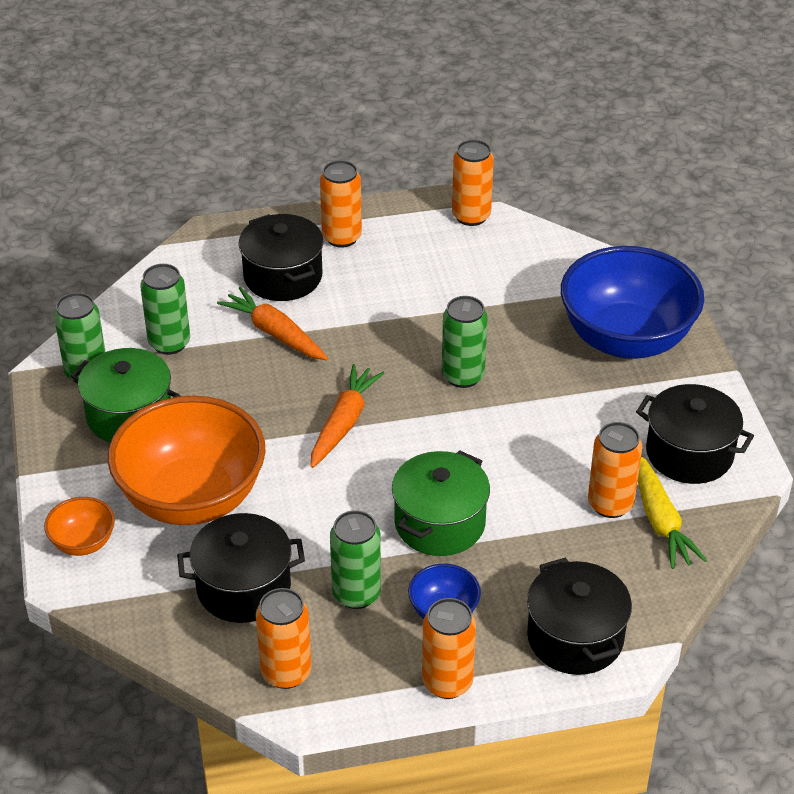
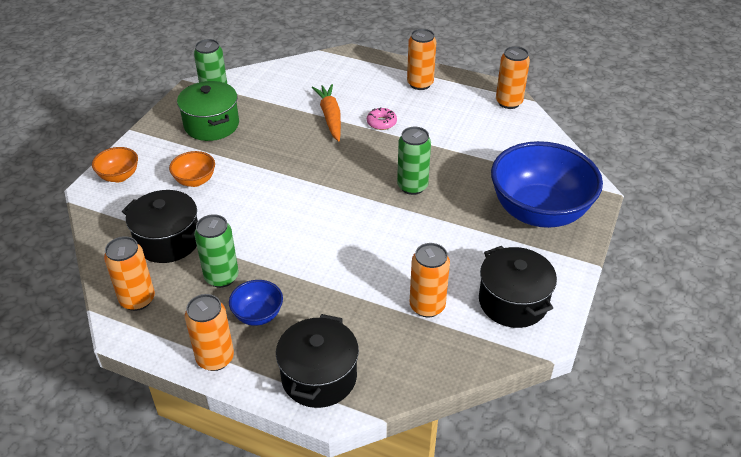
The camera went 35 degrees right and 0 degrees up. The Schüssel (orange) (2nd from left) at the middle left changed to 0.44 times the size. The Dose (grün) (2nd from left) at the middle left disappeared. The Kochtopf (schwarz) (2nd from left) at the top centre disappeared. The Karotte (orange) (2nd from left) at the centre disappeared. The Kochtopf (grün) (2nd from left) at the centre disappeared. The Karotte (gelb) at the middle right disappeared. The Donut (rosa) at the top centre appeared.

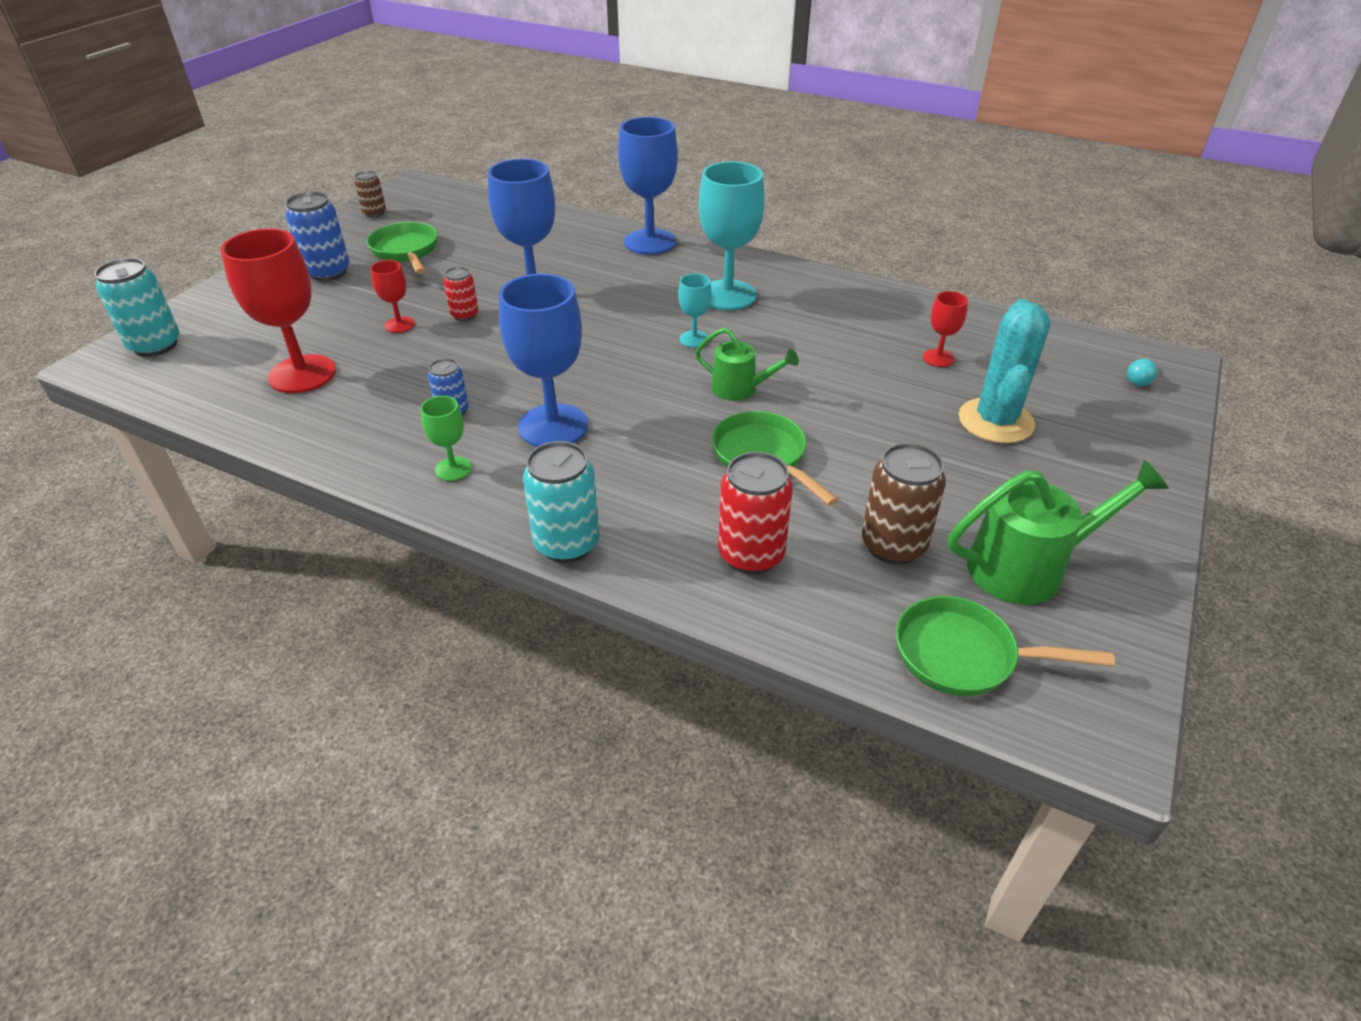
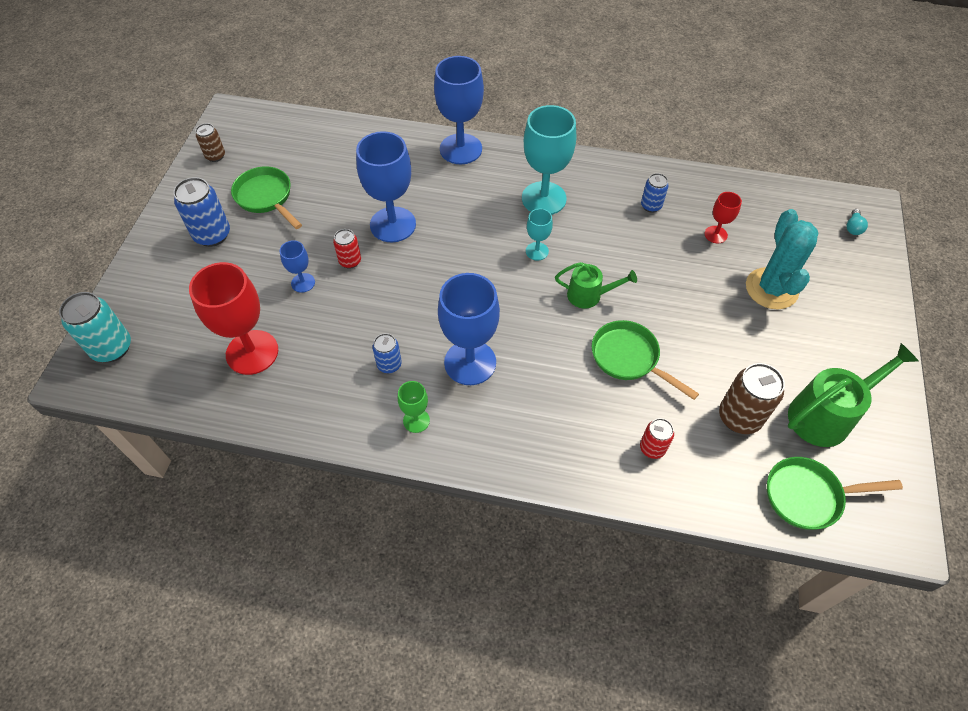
The camera went 15 degrees left and 15 degrees up. The Kelch (rot) (2nd from left) at the top left became the Kelch (blau) (1st from left) at the middle left. The Dose (türkis) (2nd from left) at the centre disappeared. The Dose (rot) (2nd from left) at the centre changed to 0.58 times the size. The Dose (blau) (3rd from left) at the top right appeared.

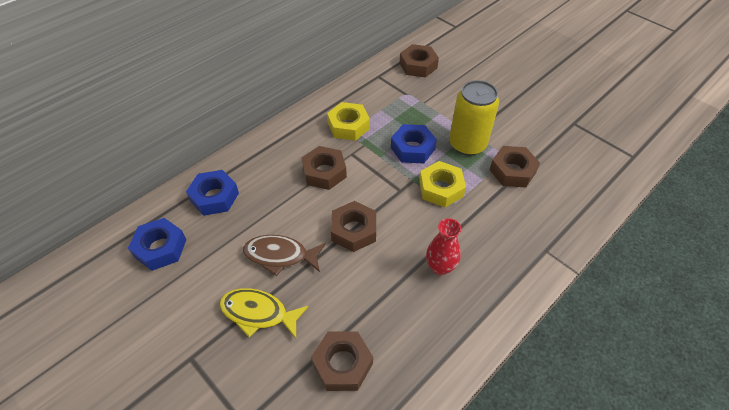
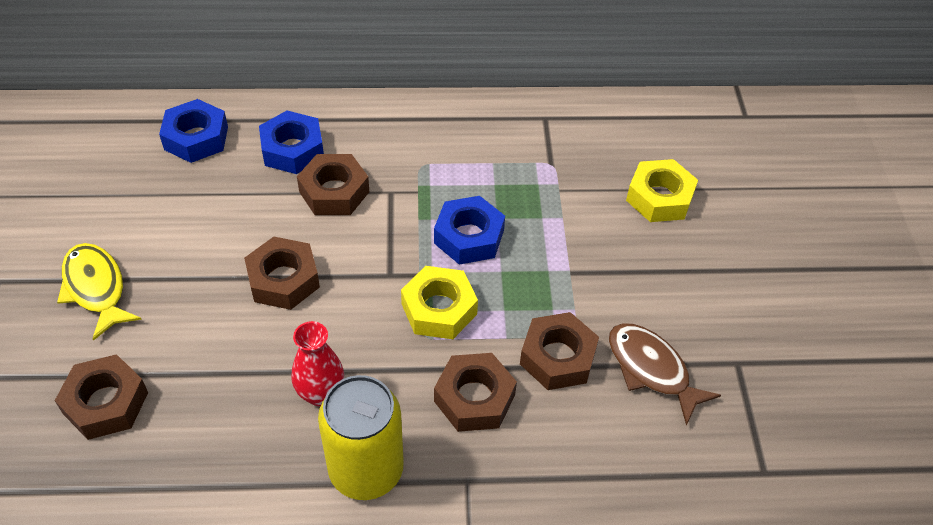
The camera went 40 degrees right and 0 degrees up. The Sechskantmutter (blau) (1st from left in the first image) moved from the middle left to the top left. The Fisch (braun) moved from the centre to the bottom right. The Sechskantmutter (gelb) (1st from left in the first image) moved from the top centre to the middle right. The Sechskantmutter (braun) (4th from left) moved from the top centre to the bottom centre. The Dose (gelb) moved from the top centre to the bottom centre.

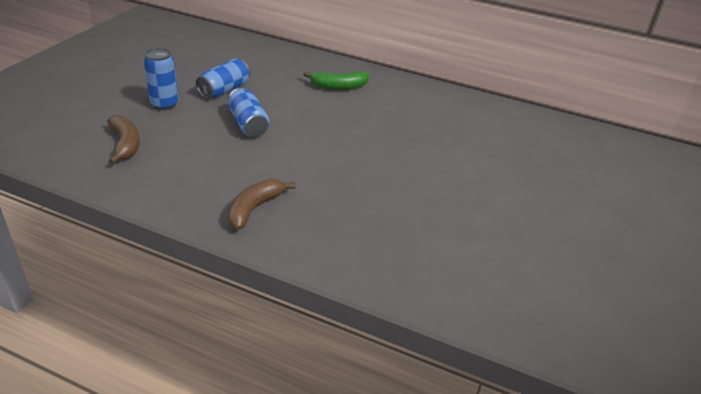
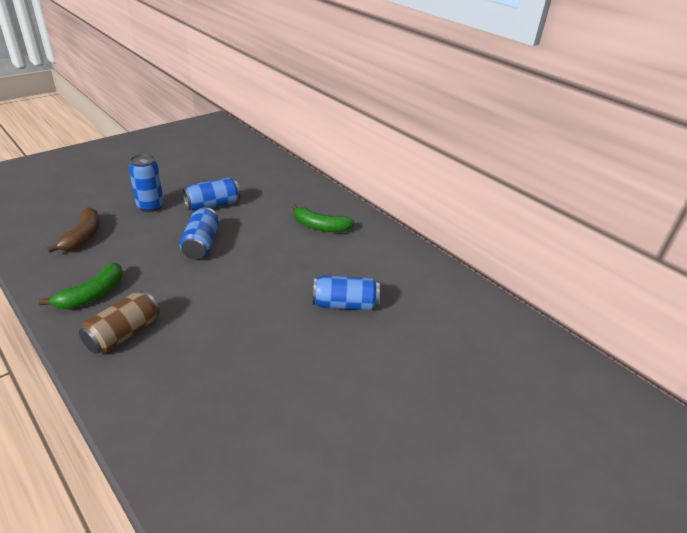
The camera went 25 degrees right and 0 degrees up. The Banane (braun) (2nd from left) at the centre was replaced by the Dose (braun) at the middle left. The Banane (grün) (1st from left) at the middle left appeared. The Dose (blau) (4th from left) at the centre appeared.

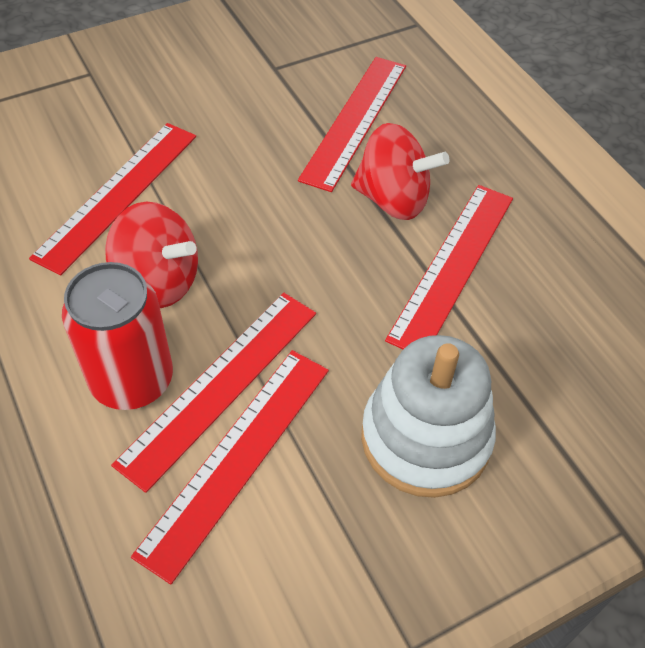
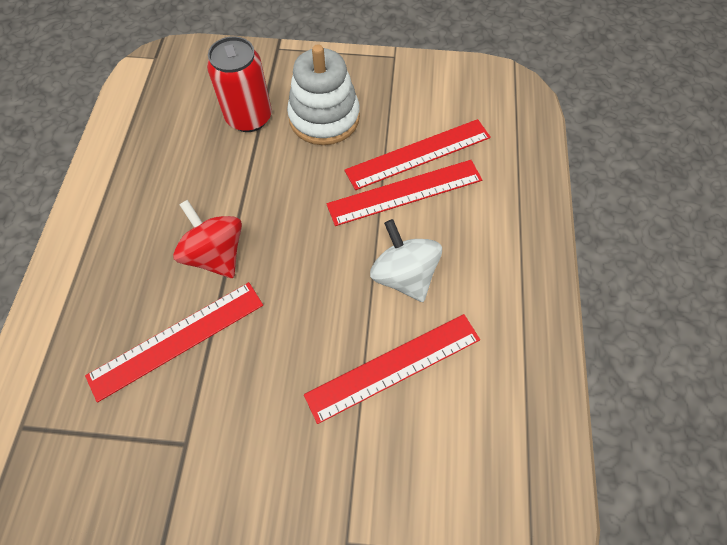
The camera went 145 degrees left and 10 degrees up. The Dose (rot) moved from the middle left to the top left. The Kreisel (rot) (1st from left) at the middle left became the Kreisel (weiß) at the centre. The Lineal (rot) (5th from left) at the middle right disappeared.

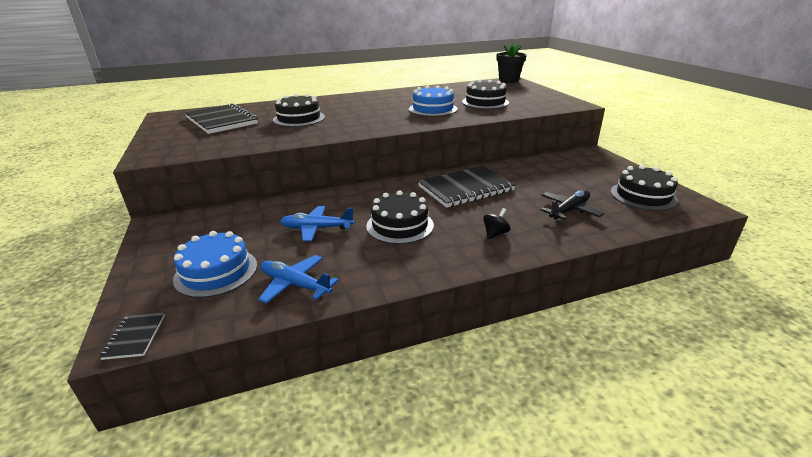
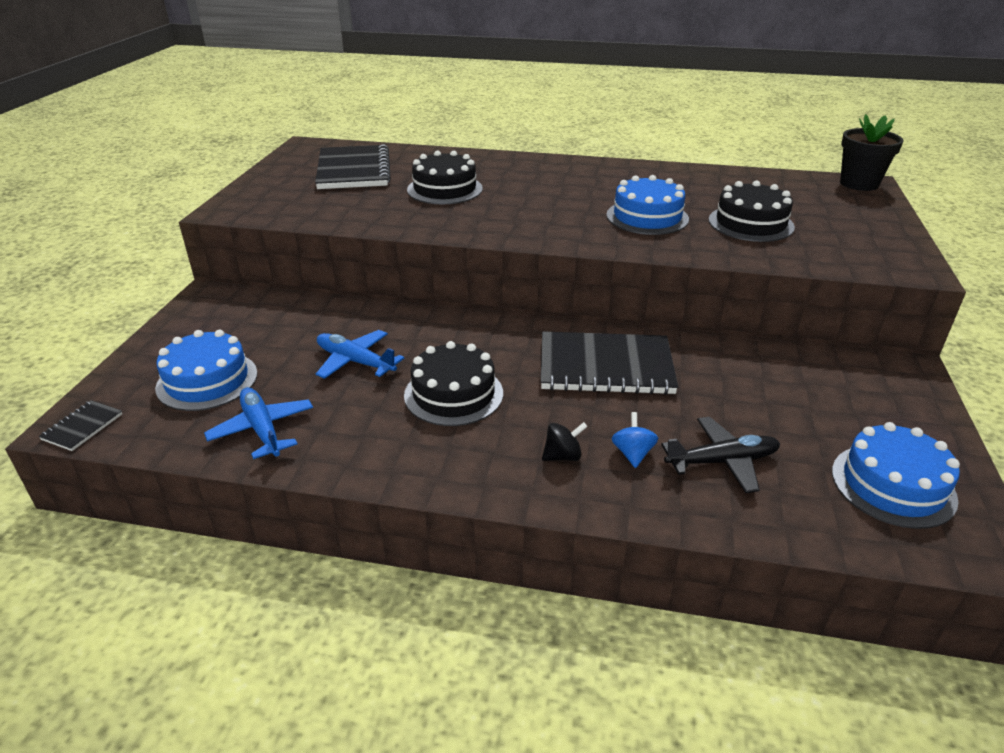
The camera went 30 degrees right and 5 degrees up. The Kuchen (schwarz) (4th from left) at the middle right became the Kuchen (blau) (3rd from left) at the middle right. The Kreisel (blau) at the centre appeared.

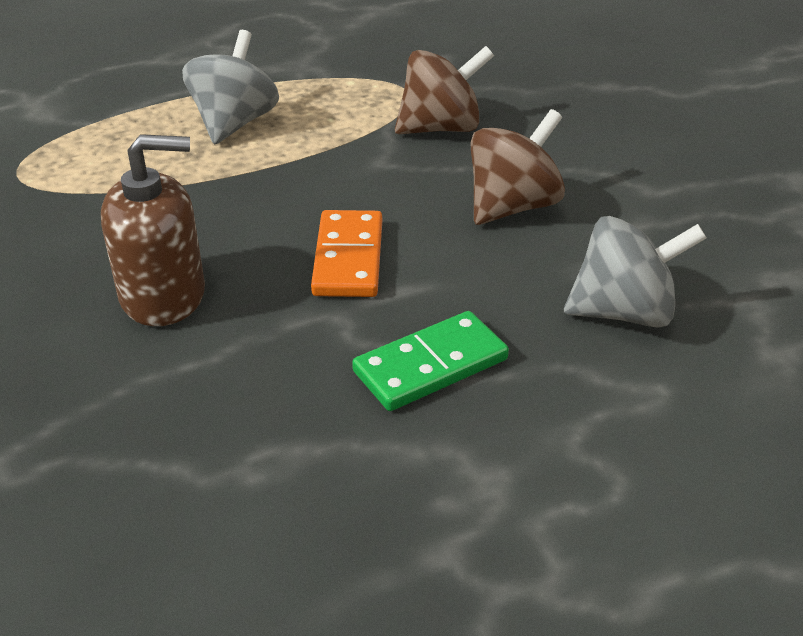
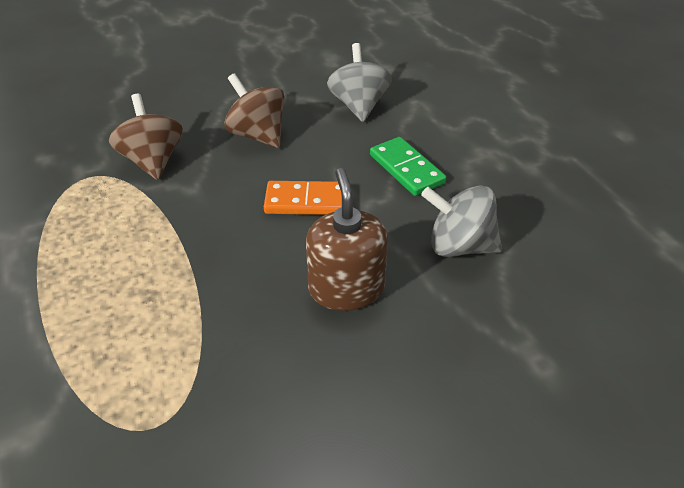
The camera went 90 degrees left and 5 degrees up. The Kreisel (grau) (1st from left in the first image) moved from the top left to the middle right.

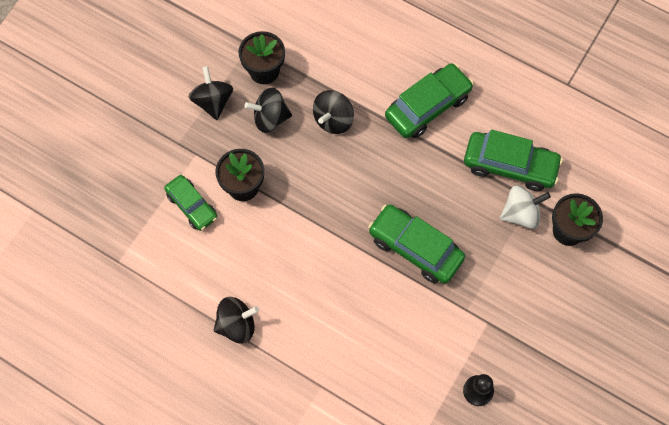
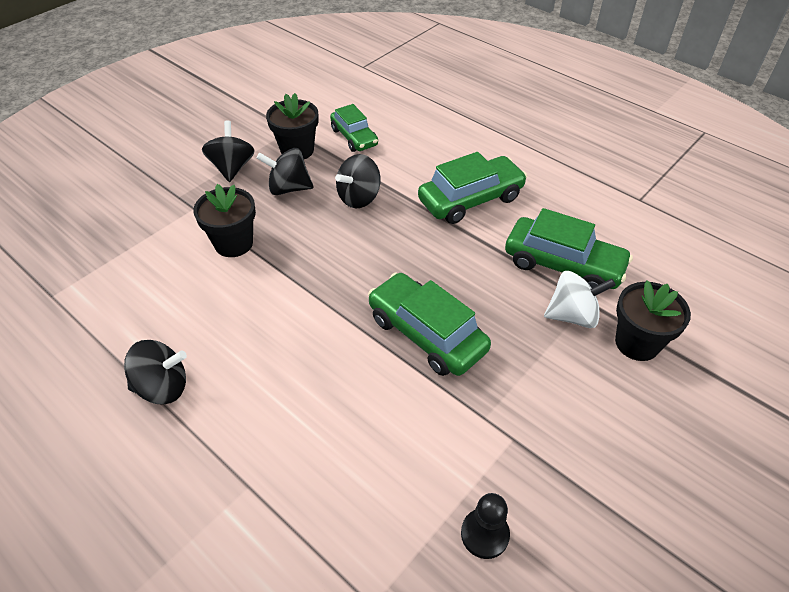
The camera went 10 degrees right and 20 degrees down. The Auto (grün) (1st from left) moved from the middle left to the top centre.

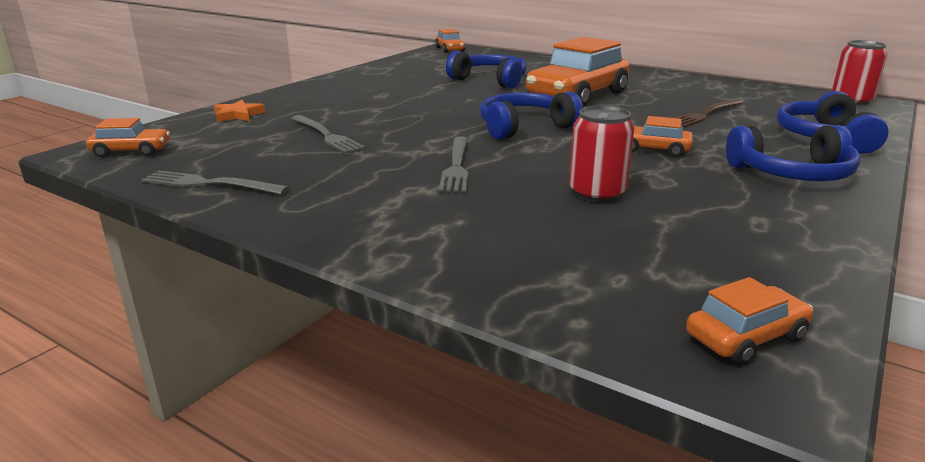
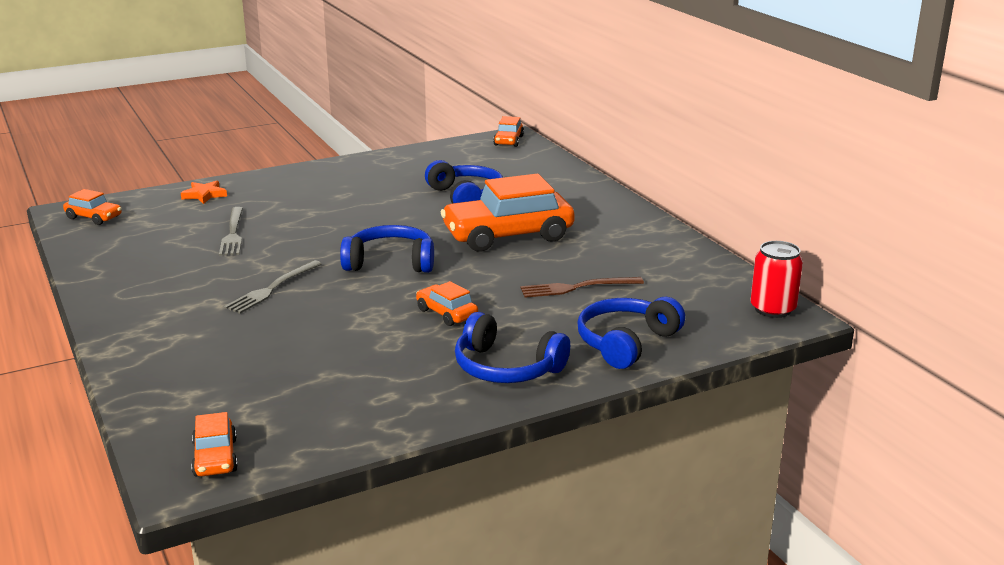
The camera went 30 degrees right and 0 degrees up. The Gabel (grau) (1st from left) at the middle left disappeared. The Dose (rot) (1st from left) at the centre disappeared. The Auto (orange) (5th from left in the first image) at the bottom right turned 75 degrees clockwise.

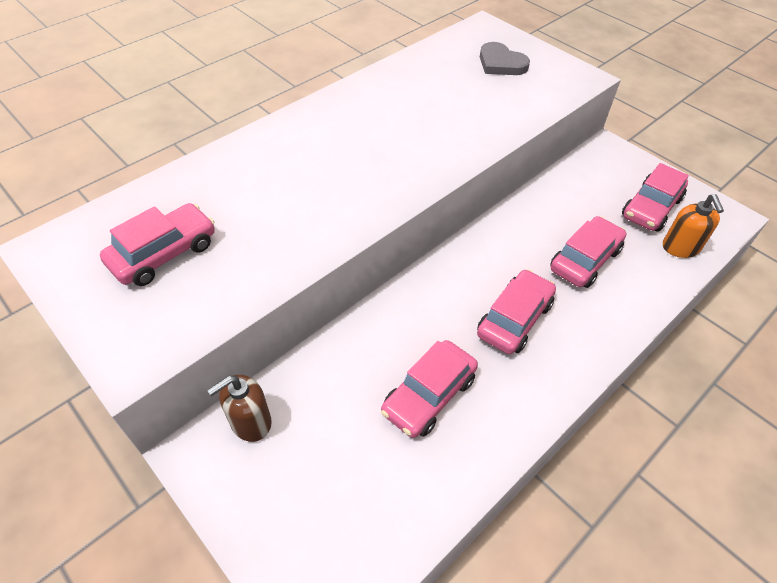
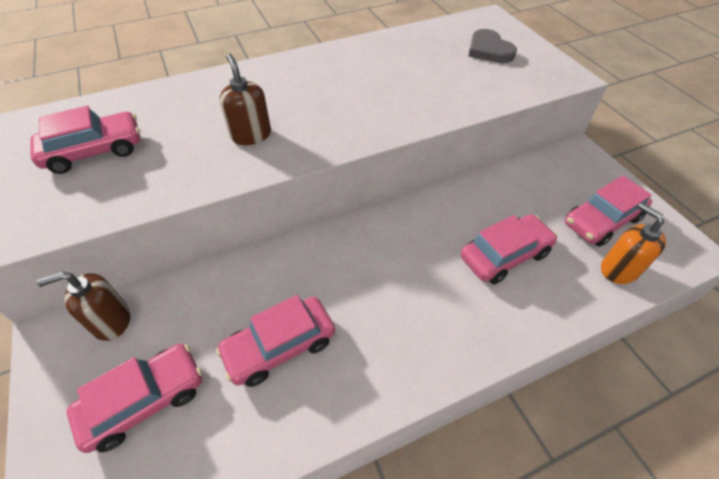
The camera went 20 degrees right and 0 degrees up. The Auto (rosa) (3rd from left in the first image) moved from the centre to the bottom left. The Seifenspender (orange) at the middle right turned 135 degrees clockwise. The Seifenspender (braun) (2nd from left) at the top centre appeared.

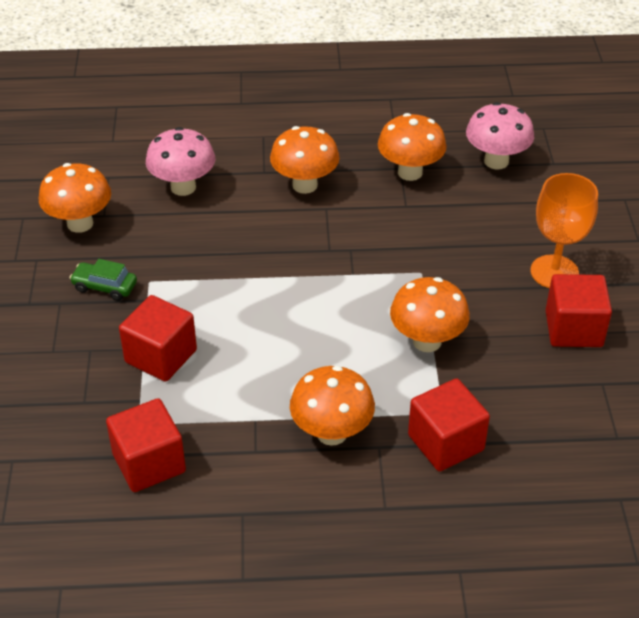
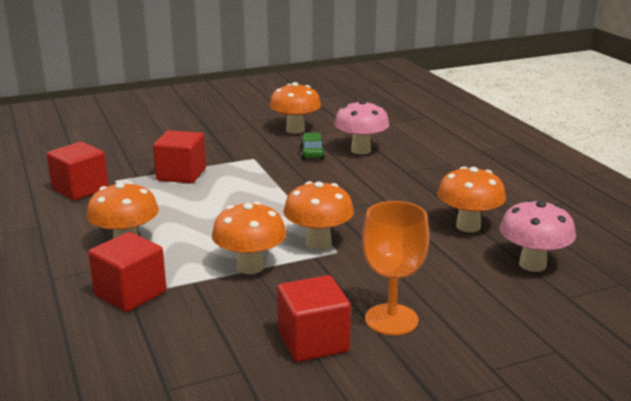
The camera went 70 degrees right and 20 degrees down. The Auto (grün) moved from the middle left to the centre. The Pilz (orange) (2nd from left in the first image) moved from the top centre to the centre.

